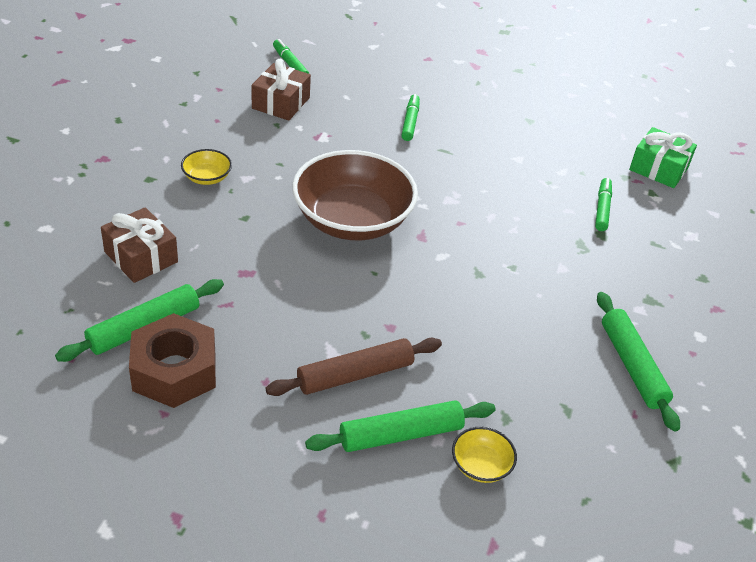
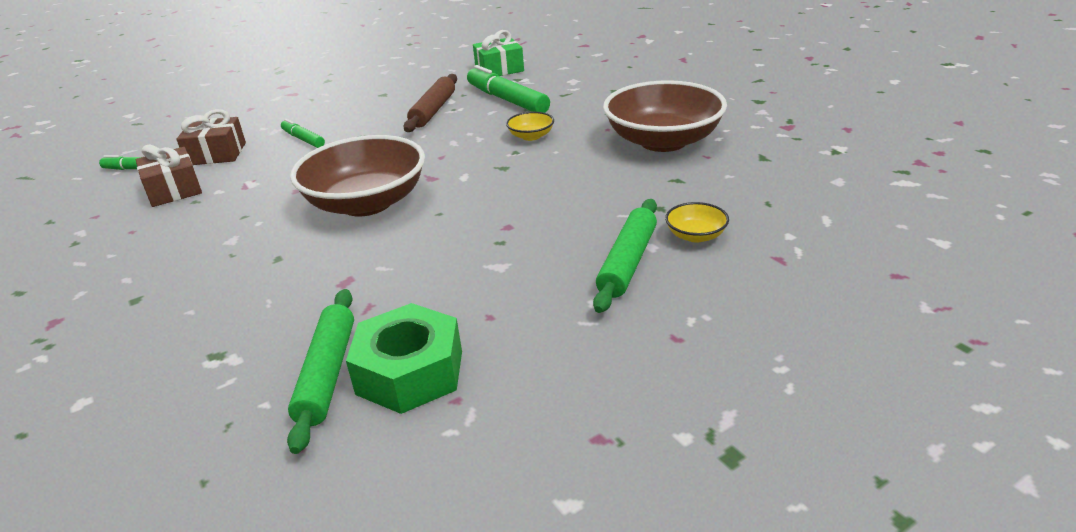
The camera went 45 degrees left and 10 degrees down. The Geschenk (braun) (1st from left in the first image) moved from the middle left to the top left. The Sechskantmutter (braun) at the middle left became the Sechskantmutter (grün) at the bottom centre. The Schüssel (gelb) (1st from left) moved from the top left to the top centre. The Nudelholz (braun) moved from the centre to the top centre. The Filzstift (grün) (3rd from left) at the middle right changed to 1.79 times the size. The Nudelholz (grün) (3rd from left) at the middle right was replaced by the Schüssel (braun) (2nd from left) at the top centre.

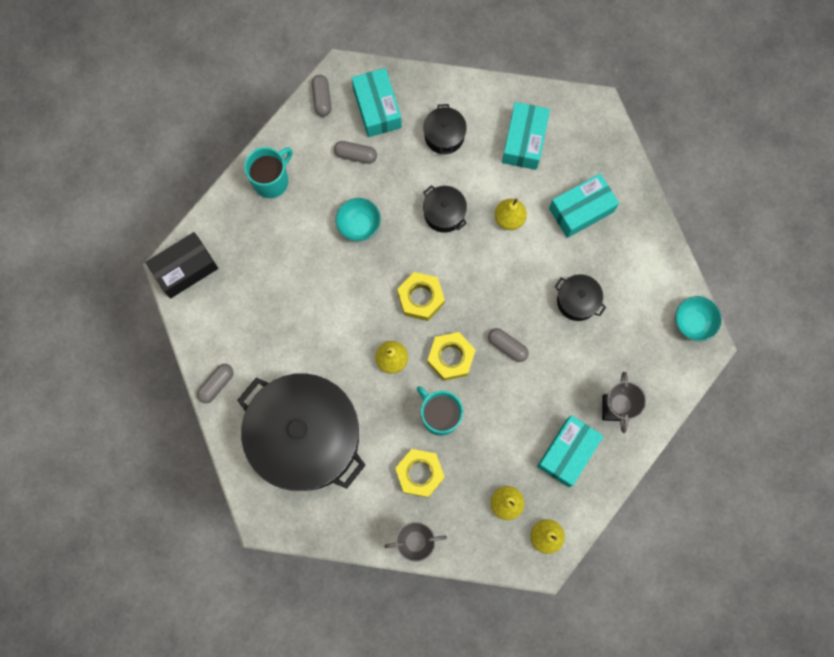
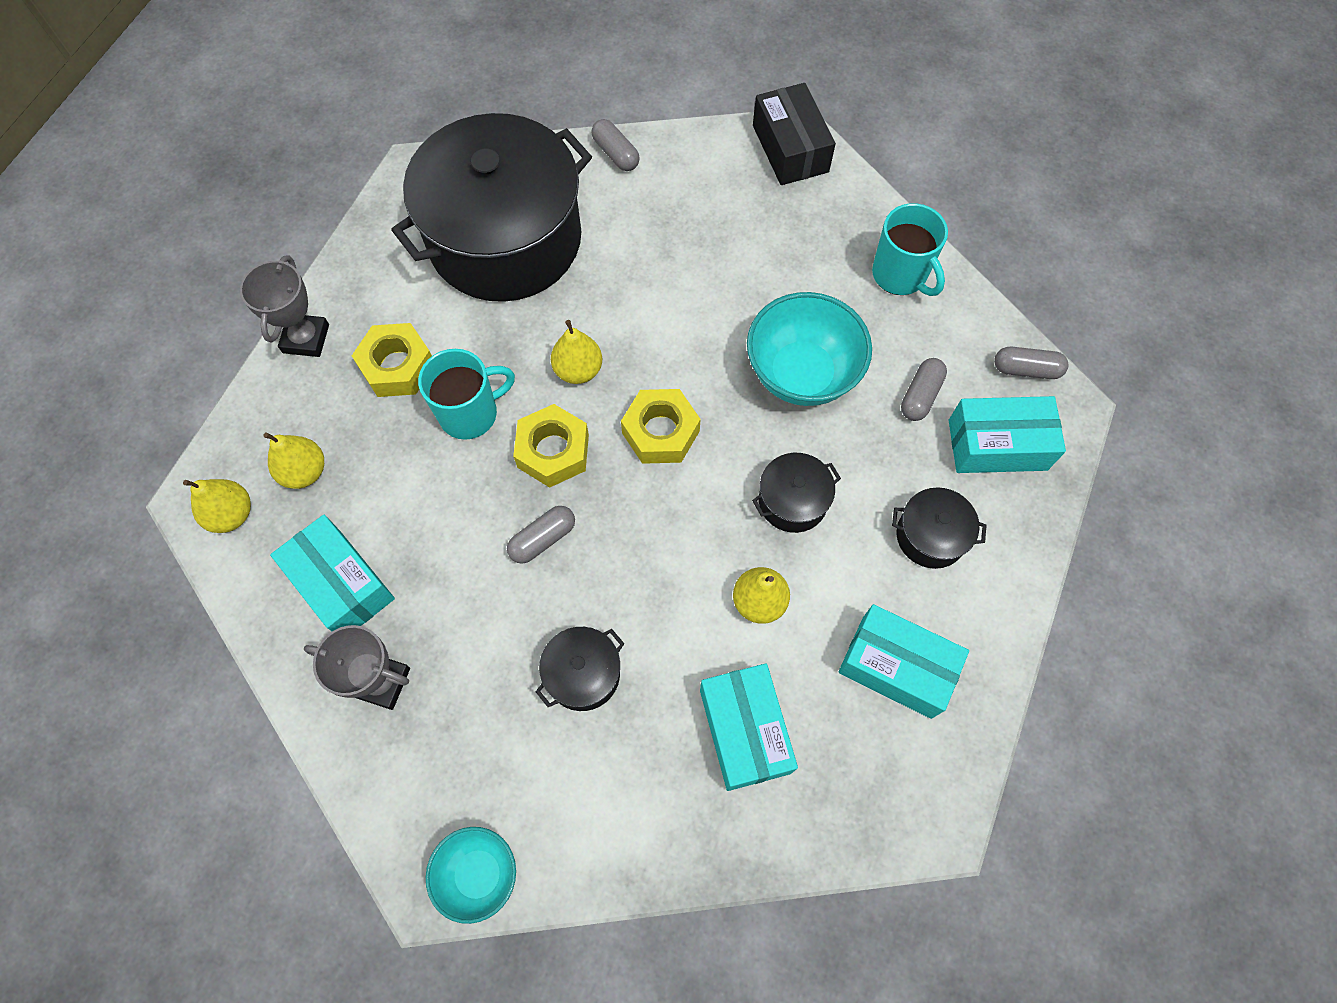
The camera went 105 degrees right and 10 degrees down. The Schüssel (türkis) (1st from left in the first image) at the centre changed to 1.66 times the size.

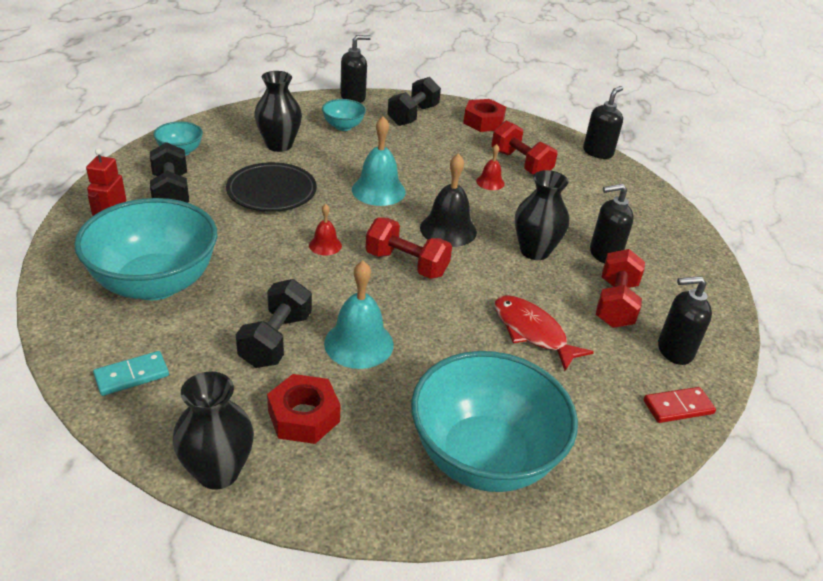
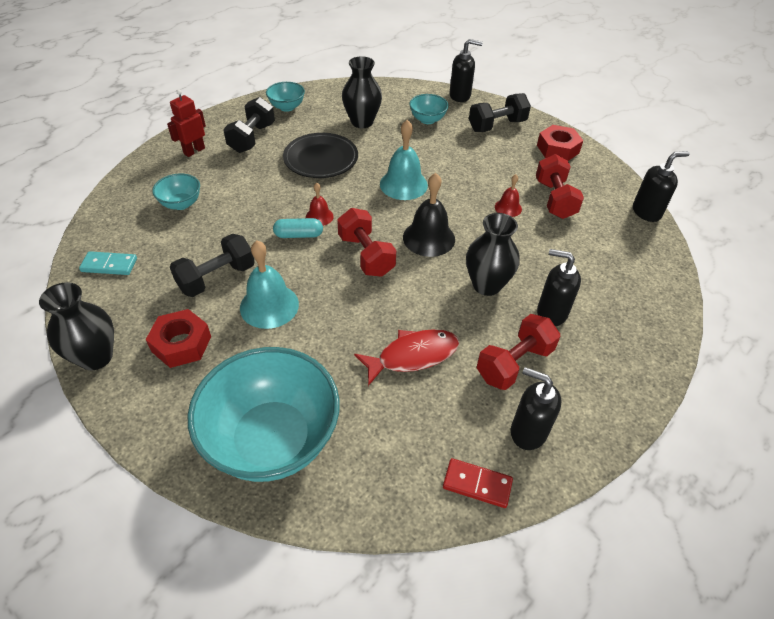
The camera went 35 degrees right and 10 degrees up. The Schüssel (türkis) (1st from left) at the middle left changed to 0.45 times the size. The Fisch (rot) at the centre turned 75 degrees clockwise. The Kapsel (türkis) at the centre appeared.

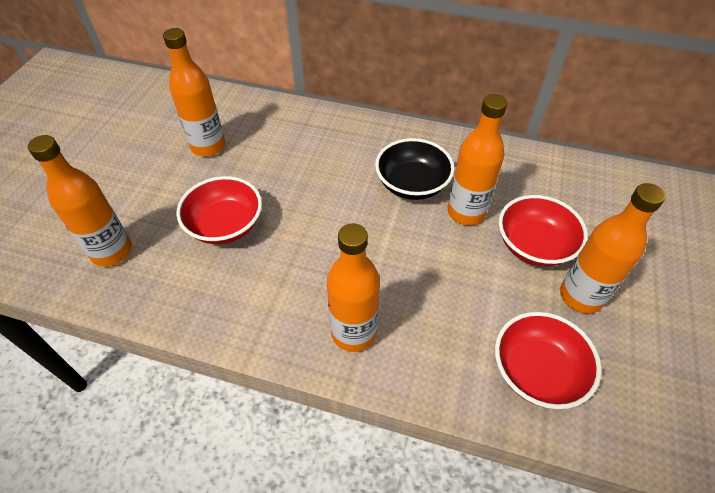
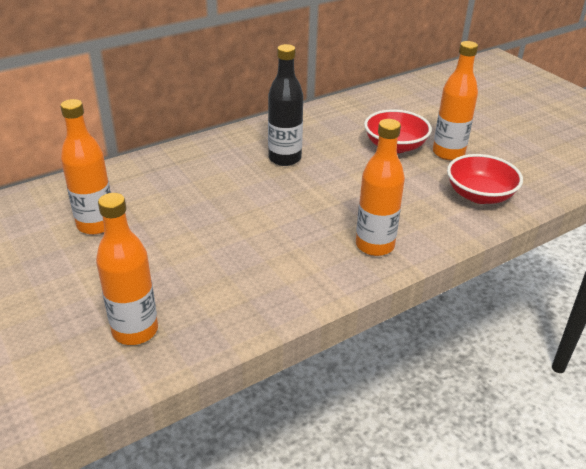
The camera went 50 degrees left and 15 degrees down. The Schüssel (rot) (1st from left) at the middle left disappeared. The Schüssel (schwarz) at the centre was replaced by the Flasche (schwarz) at the top centre. The Flasche (orange) (4th from left) at the top right disappeared.

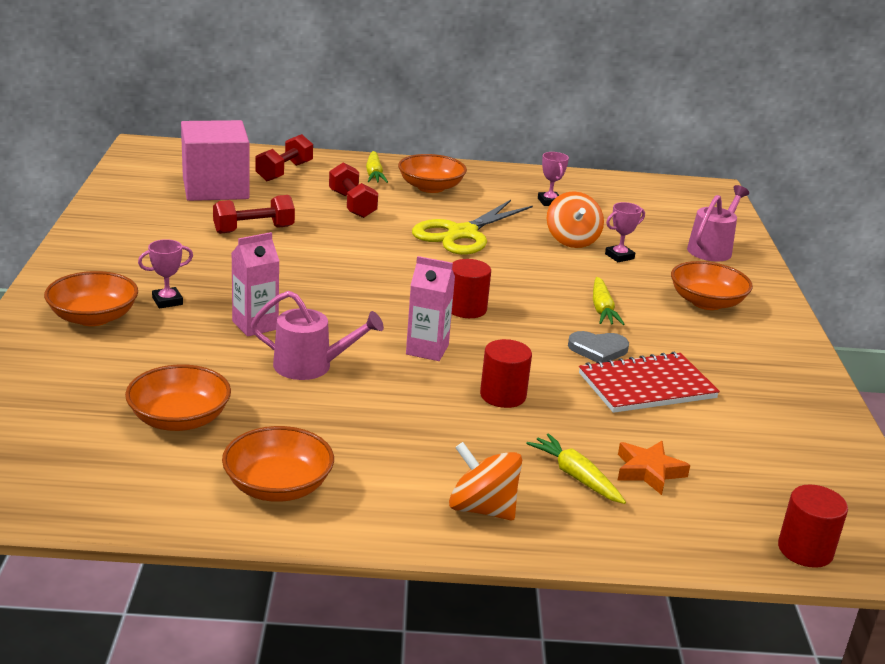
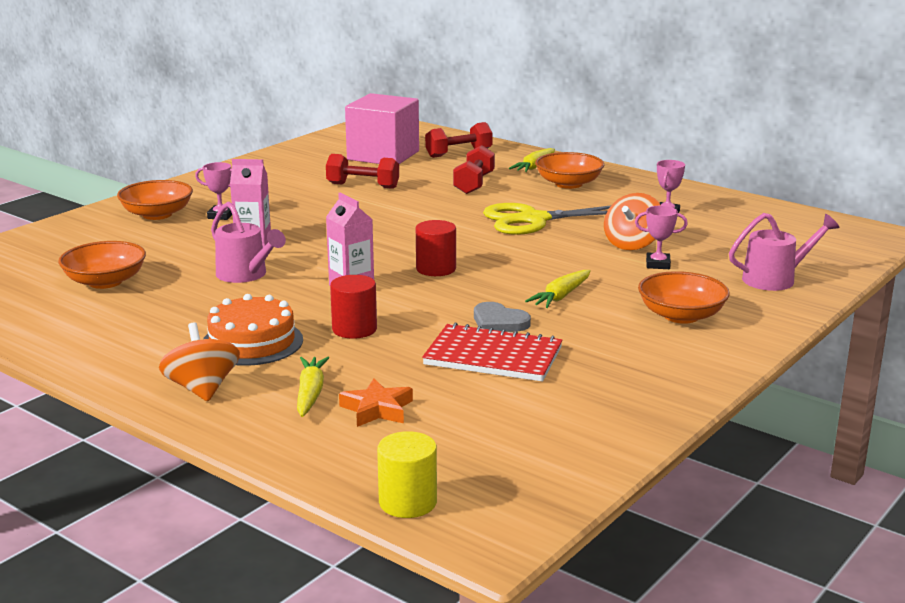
The camera went 40 degrees right and 5 degrees down. The Schüssel (orange) (3rd from left) at the bottom left disappeared. The Vollzylinder (rot) (3rd from left) at the bottom right became the Vollzylinder (gelb) at the bottom centre. The Kuchen (orange) at the middle left appeared.

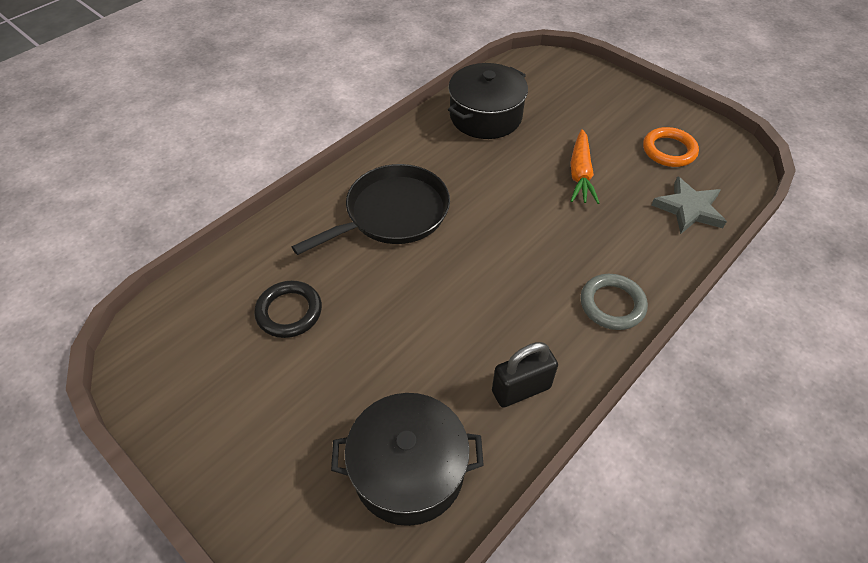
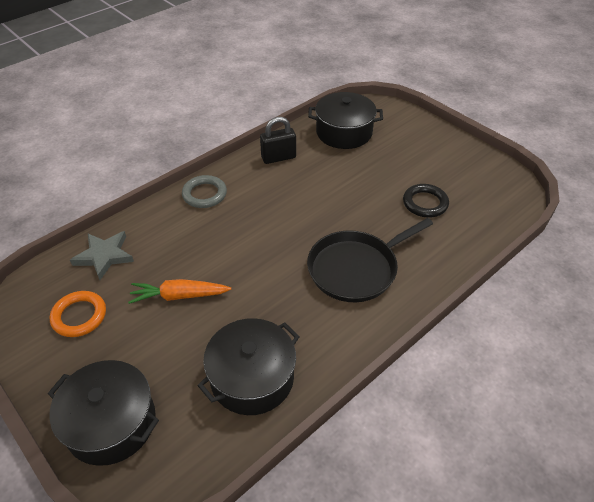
The camera went 175 degrees left and 5 degrees down. The Karotte (orange) at the top right turned 105 degrees counterclockwise. The Kochtopf (schwarz) (1st from left) at the bottom left appeared.

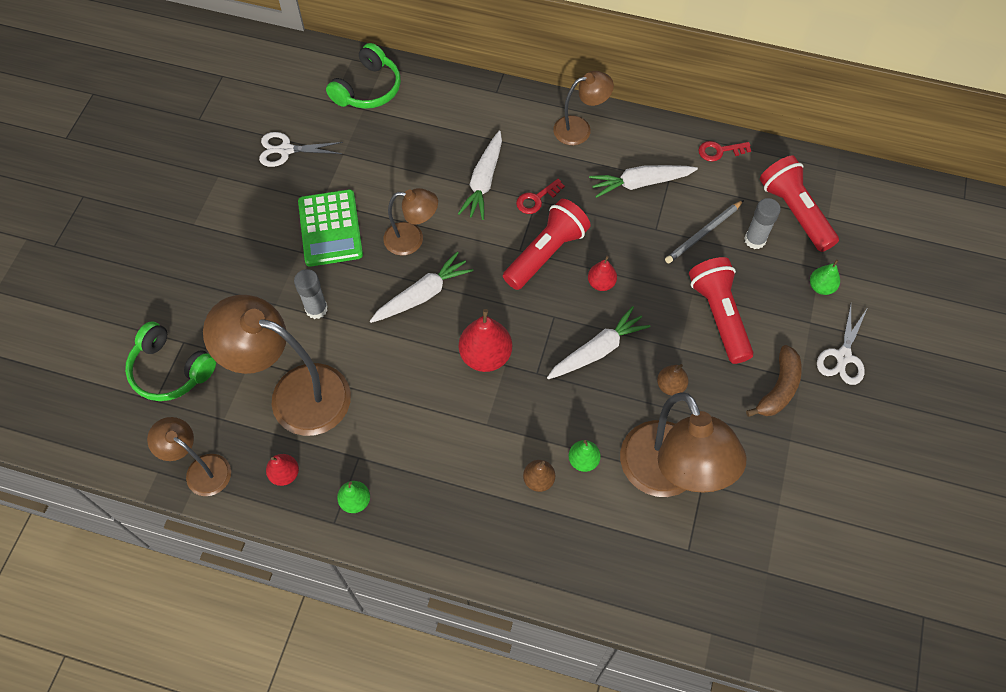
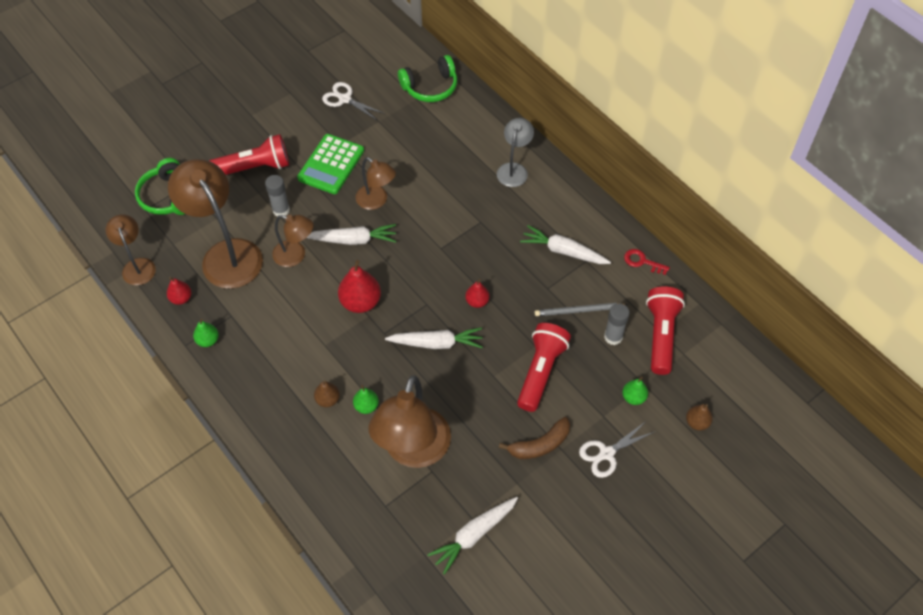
The camera went 35 degrees right and 5 degrees down. The Karotte (weiß) (2nd from left in the first image) moved from the top centre to the bottom centre. The Taschenlampe (rot) (1st from left) moved from the centre to the top left. The Schlüssel (rot) (1st from left) at the top centre disappeared. The Lampe (braun) (4th from left in the first image) moved from the top centre to the middle left. The Birne (braun) (2nd from left) moved from the middle right to the bottom right. The Lampe (grau) at the top centre appeared.

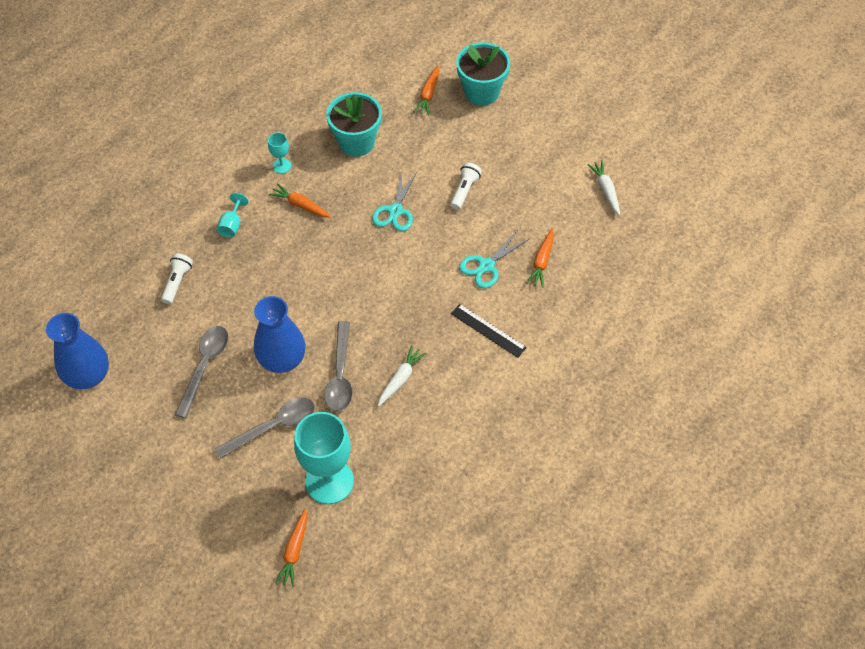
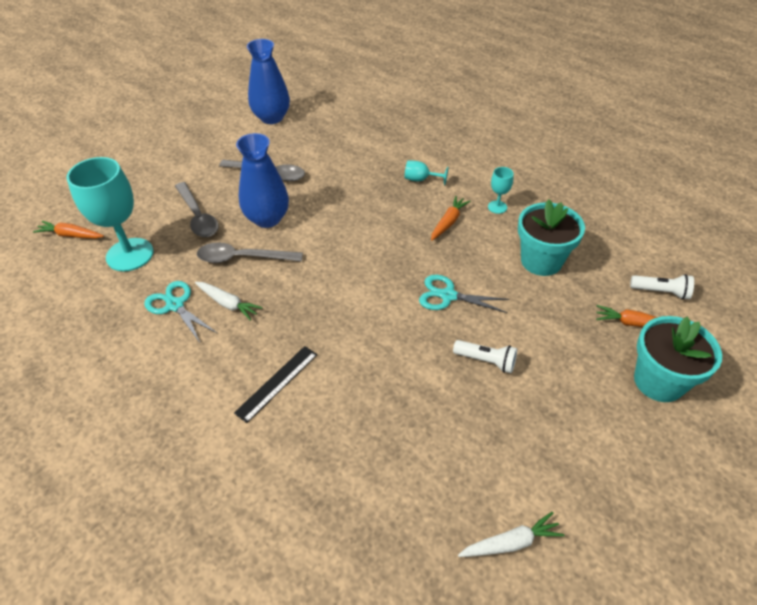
The camera went 90 degrees right and 10 degrees down. The Taschenlampe (weiß) (1st from left in the first image) moved from the middle left to the middle right. The Schere (türkis) (2nd from left in the first image) moved from the centre to the middle left. The Karotte (orange) (4th from left) at the centre disappeared.

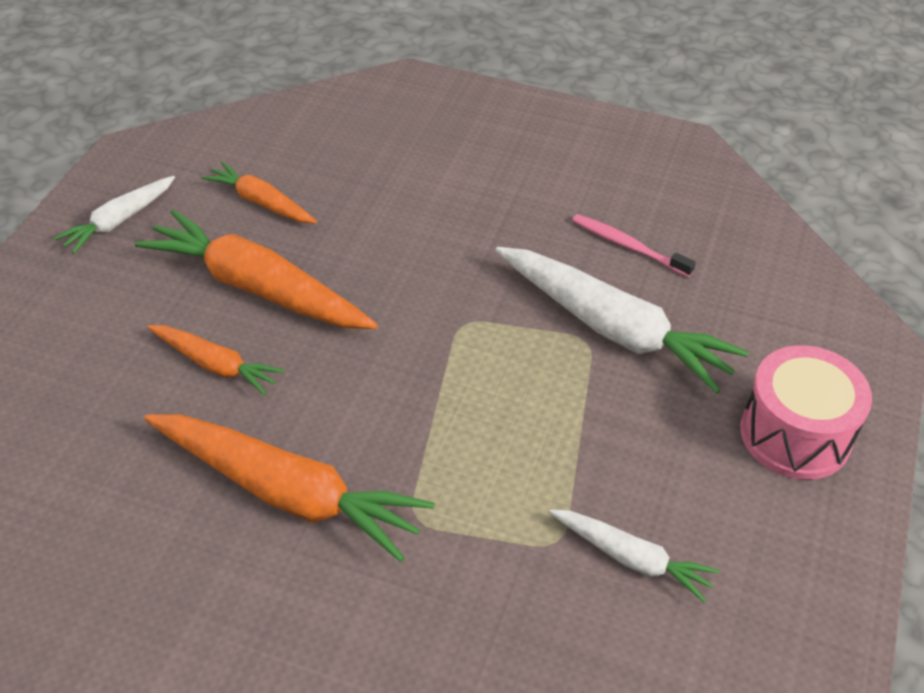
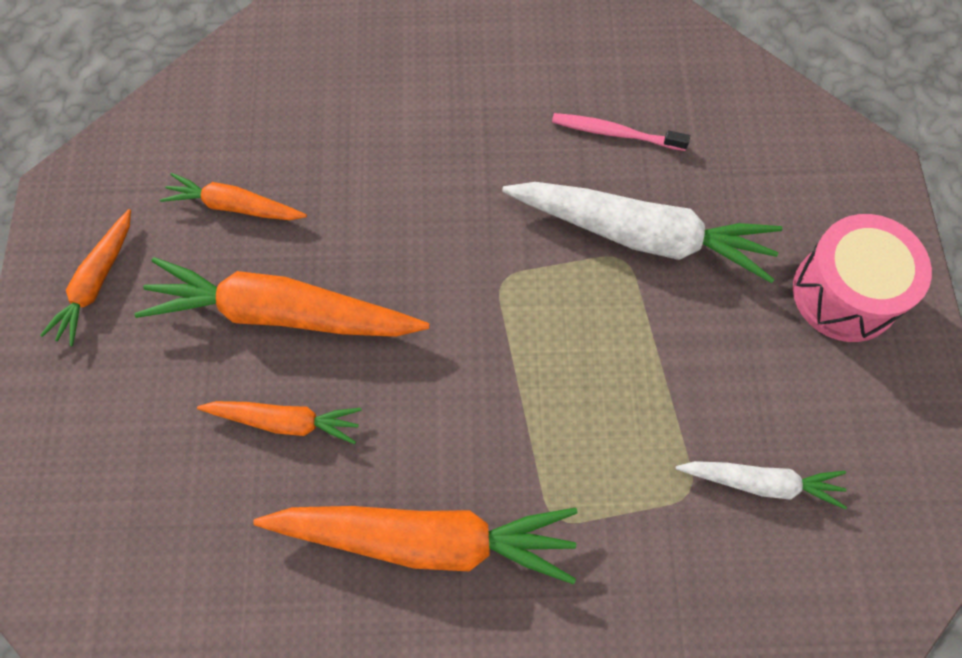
The camera went 20 degrees left and 20 degrees up. The Karotte (weiß) (1st from left) at the top left became the Karotte (orange) (1st from left) at the middle left.

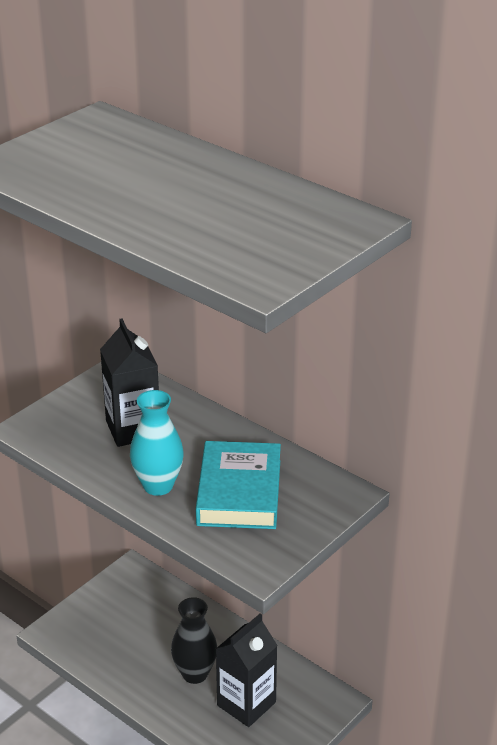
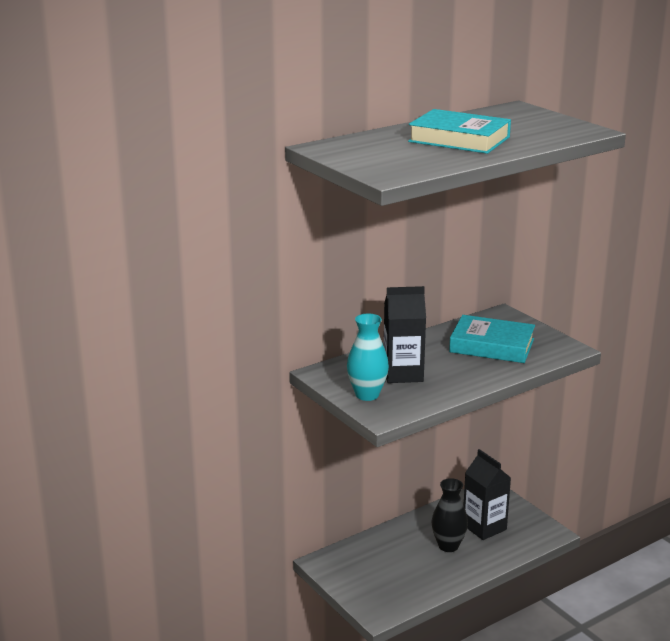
The camera went 75 degrees left and 10 degrees down. The Vase (türkis) moved from the middle left to the centre. The Buch (türkis) (1st from left) at the top right appeared.

